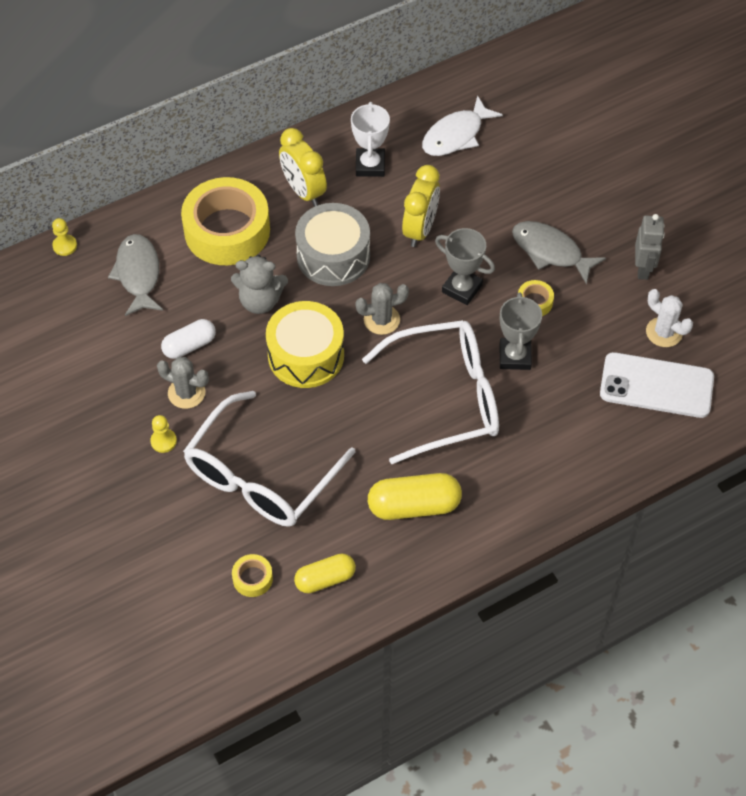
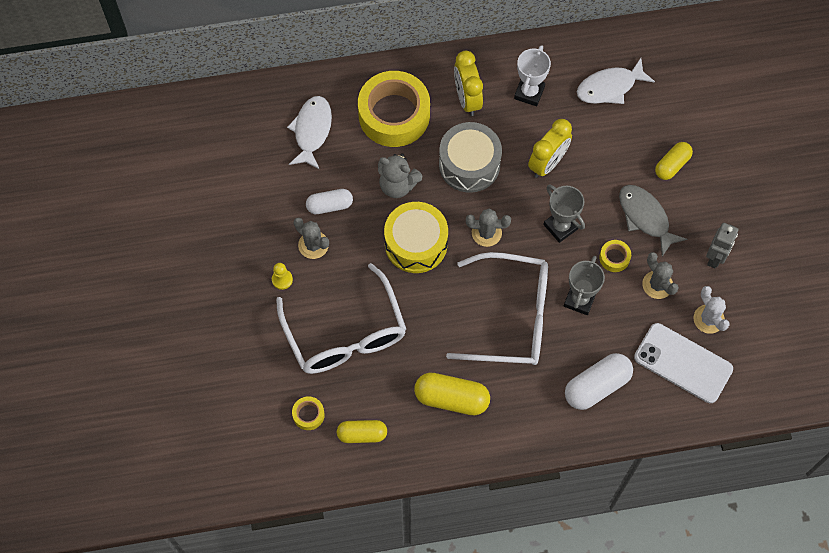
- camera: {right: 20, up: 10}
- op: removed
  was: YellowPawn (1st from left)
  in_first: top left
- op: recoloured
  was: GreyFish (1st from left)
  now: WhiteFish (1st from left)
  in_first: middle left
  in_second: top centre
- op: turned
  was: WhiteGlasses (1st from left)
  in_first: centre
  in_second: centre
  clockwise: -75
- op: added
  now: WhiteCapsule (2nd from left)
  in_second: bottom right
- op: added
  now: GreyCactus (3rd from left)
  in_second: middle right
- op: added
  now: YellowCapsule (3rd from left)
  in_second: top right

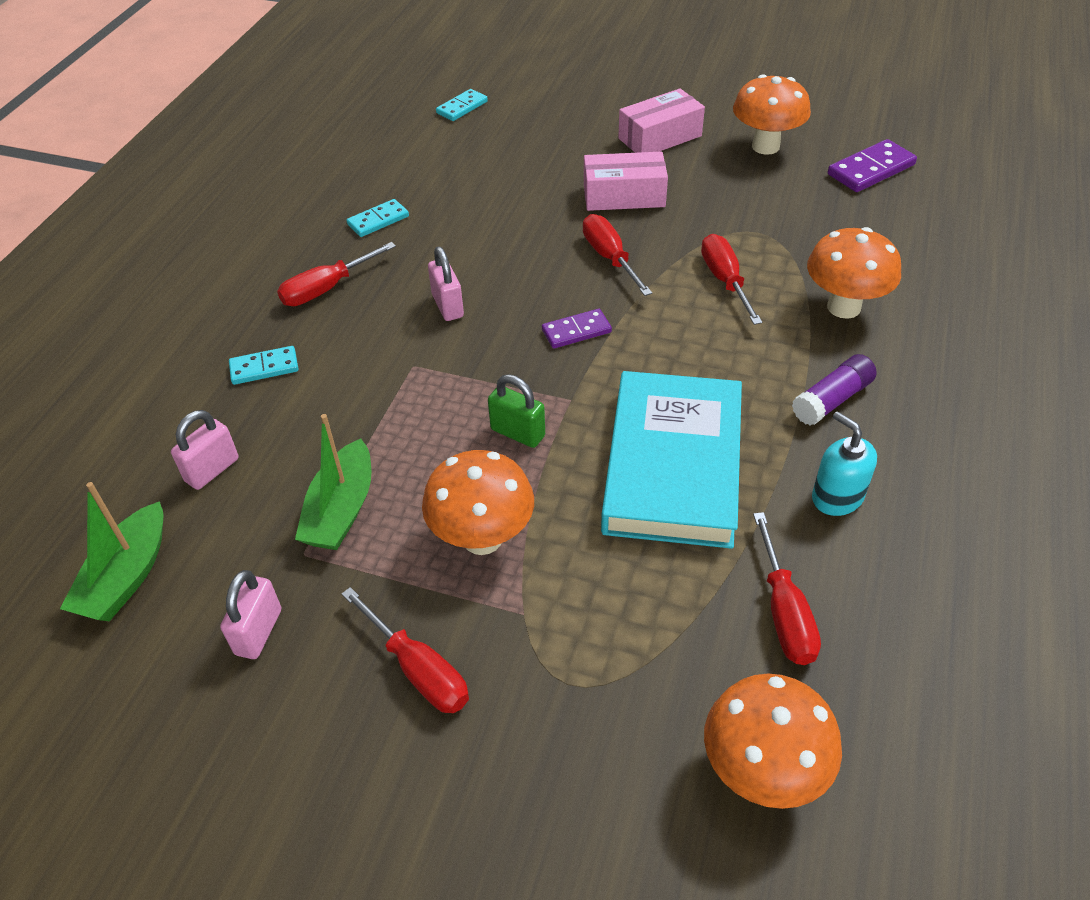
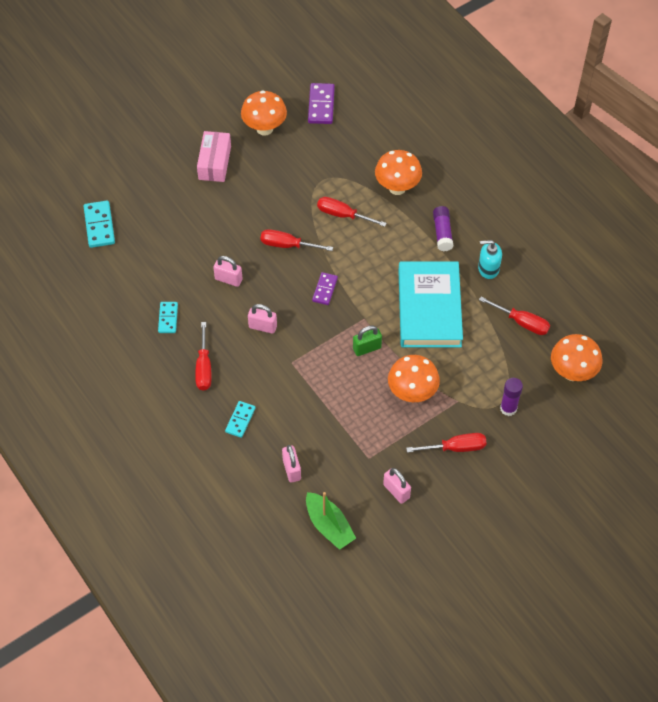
- camera: {right: -55, up: 10}
- op: removed
  was: GreenBoat (2nd from left)
  in_first: middle left
- op: resized
  was: TurquoiseDomino (3rd from left in the first image)
  in_first: top centre
  in_second: top left
  ratio: 1.53
- op: removed
  was: PinkBox (1st from left)
  in_first: top centre
- op: turned
  was: TurquoiseBook
  in_first: centre
  in_second: centre
  clockwise: 45
- op: added
  now: PinkPadlock (1st from left)
  in_second: centre
- op: added
  now: PurpleGlueStick (2nd from left)
  in_second: middle right

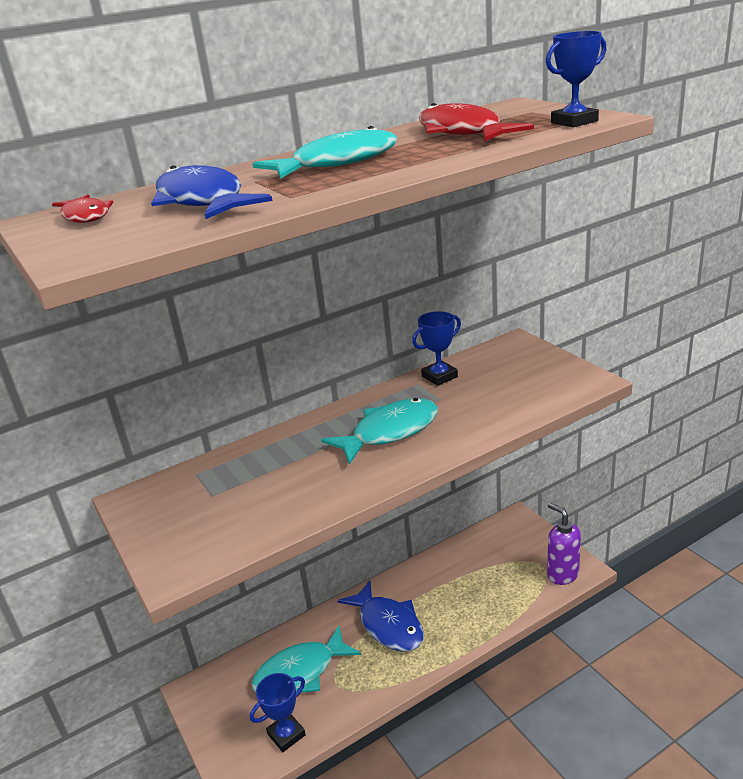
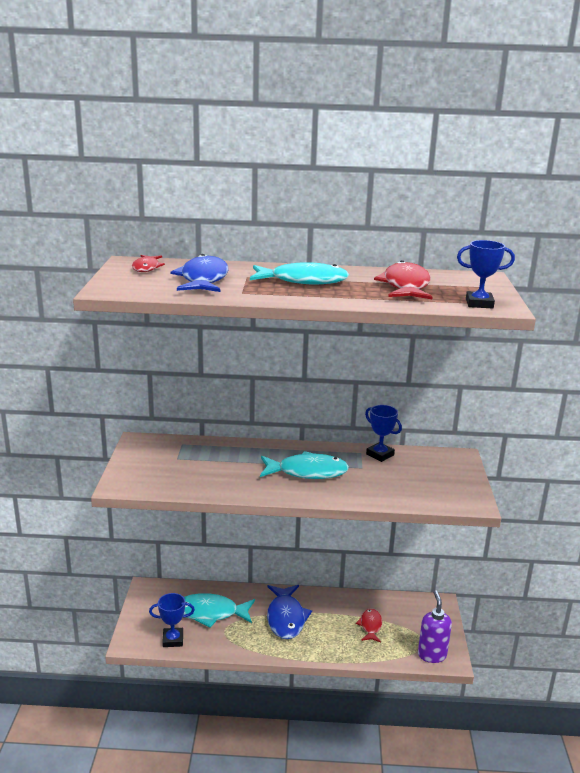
- camera: {right: 30, up: -5}
- op: turned
  was: BlueTrophy (2nd from left)
  in_first: centre
  in_second: centre
  clockwise: 45
- op: added
  now: RedFish (2nd from left)
  in_second: bottom centre

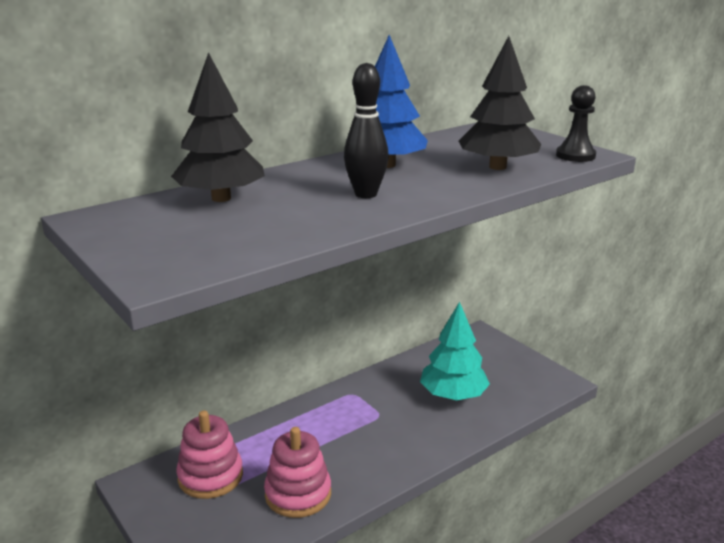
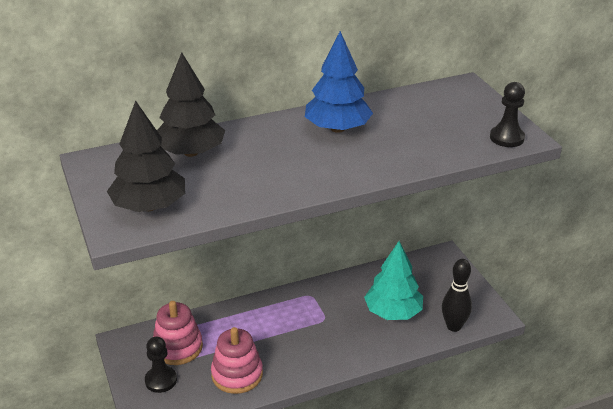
- camera: {right: 15, up: 10}
- op: moved
  was: BlackBowlingPin
  in_first: top centre
  in_second: bottom right
- op: moved
  was: BlackTree (2nd from left in the first image)
  now: BlackTree (1st from left)
  in_first: top right
  in_second: middle left
- op: added
  now: BlackPawn (1st from left)
  in_second: bottom left

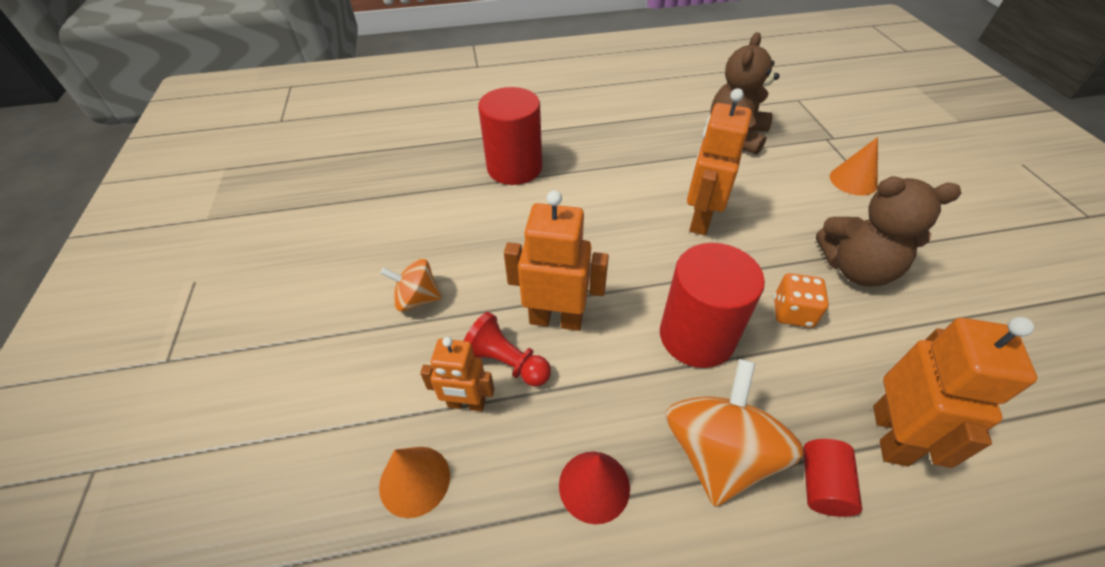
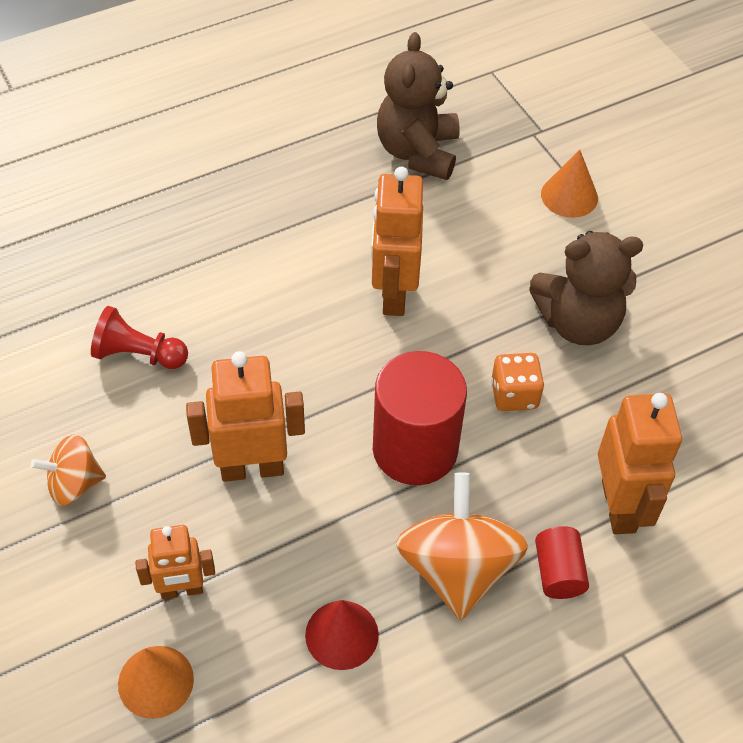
- camera: {right: -20, up: 5}
- op: moved
  was: RedPawn
  in_first: centre
  in_second: middle left
- op: removed
  was: RedCylinder (1st from left)
  in_first: top centre

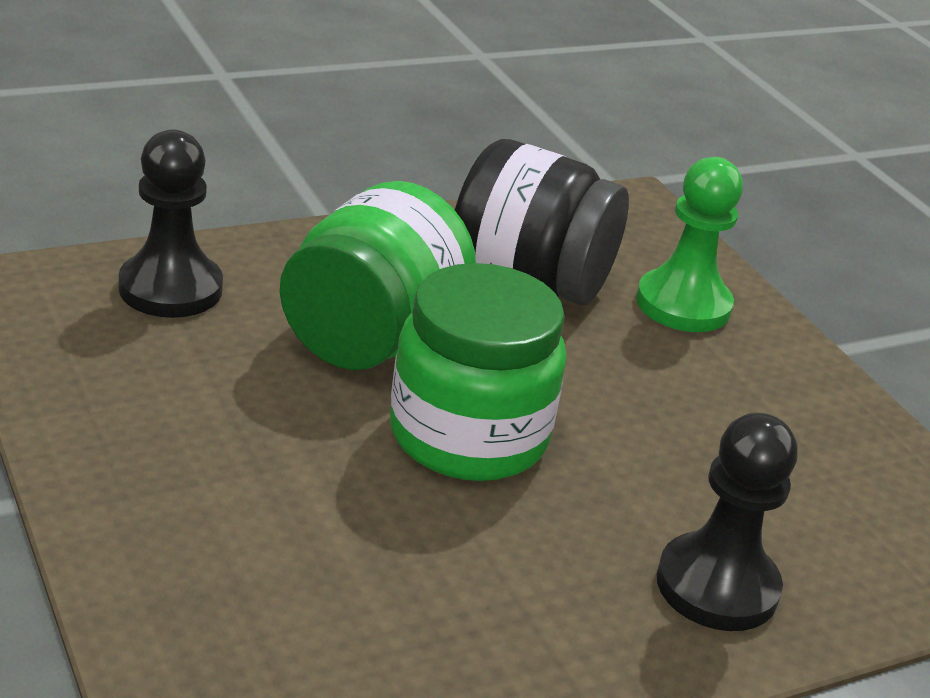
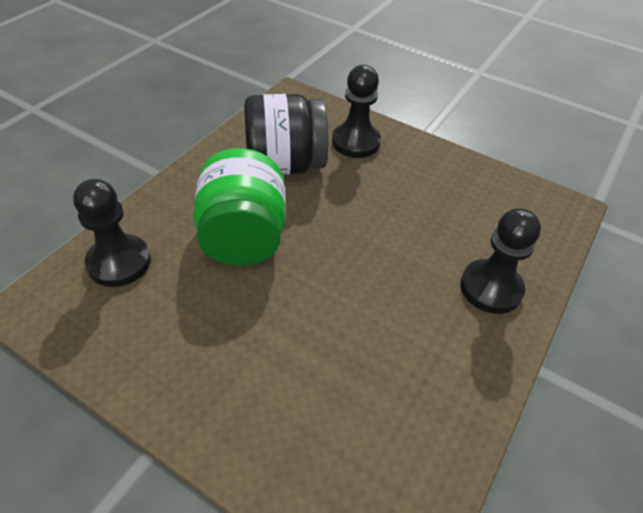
- camera: {right: -30, up: 15}
- op: removed
  was: GreenJar (2nd from left)
  in_first: centre
- op: recoloured
  was: GreenPawn
  now: BlackPawn (2nd from left)
  in_first: middle right
  in_second: top centre

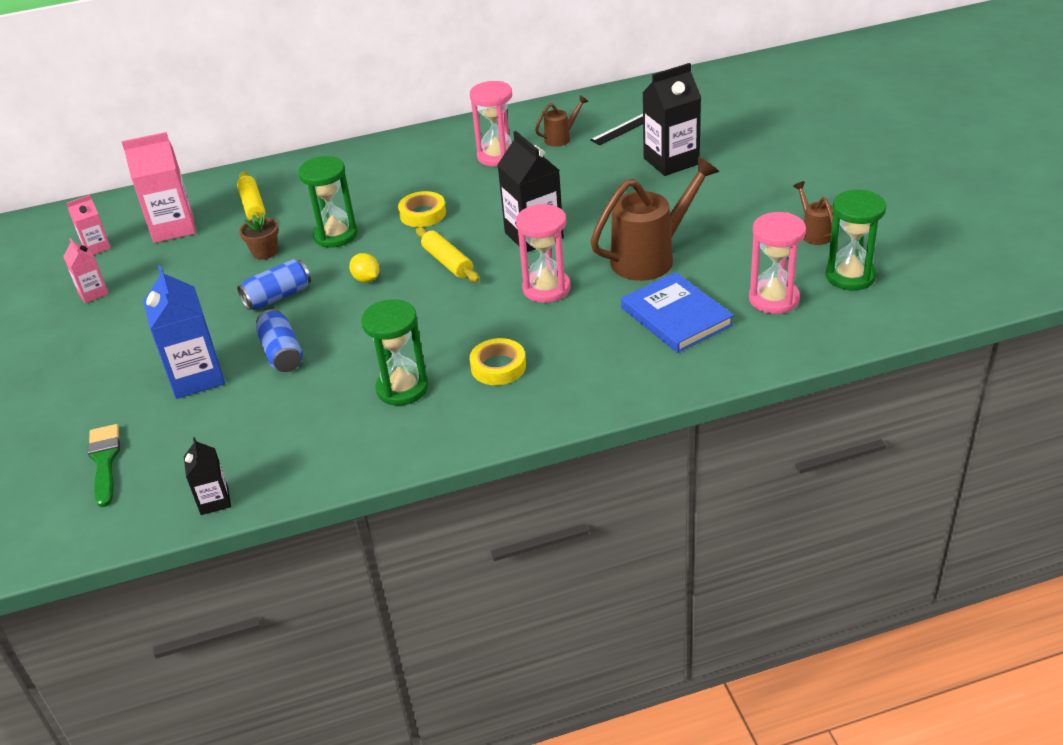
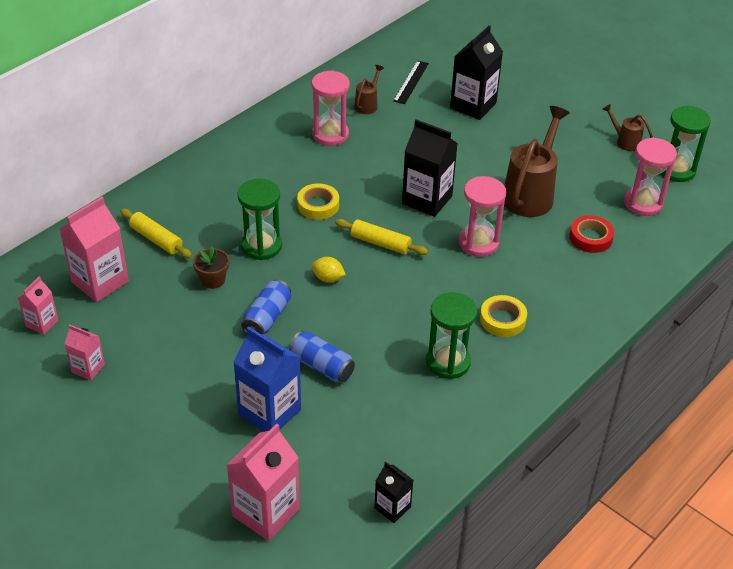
- camera: {right: -35, up: 5}
- op: replaced
  was: GreenBrush
  now: PinkCarton (4th from left)
  in_first: middle left
  in_second: bottom centre
- op: replaced
  was: BlueBook
  now: RedTape
  in_first: centre
  in_second: middle right

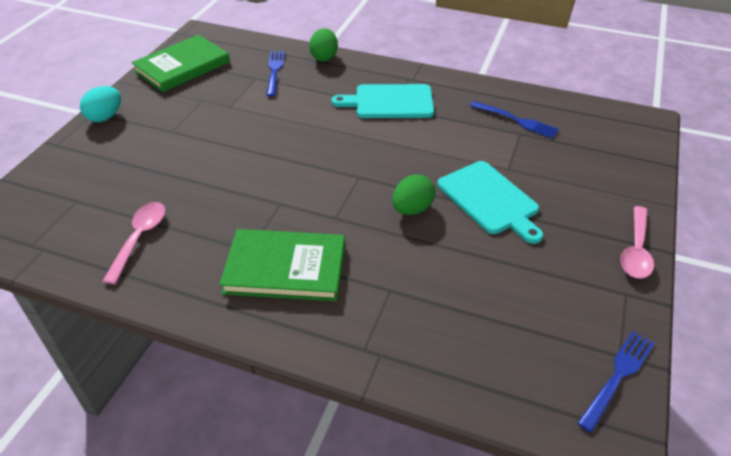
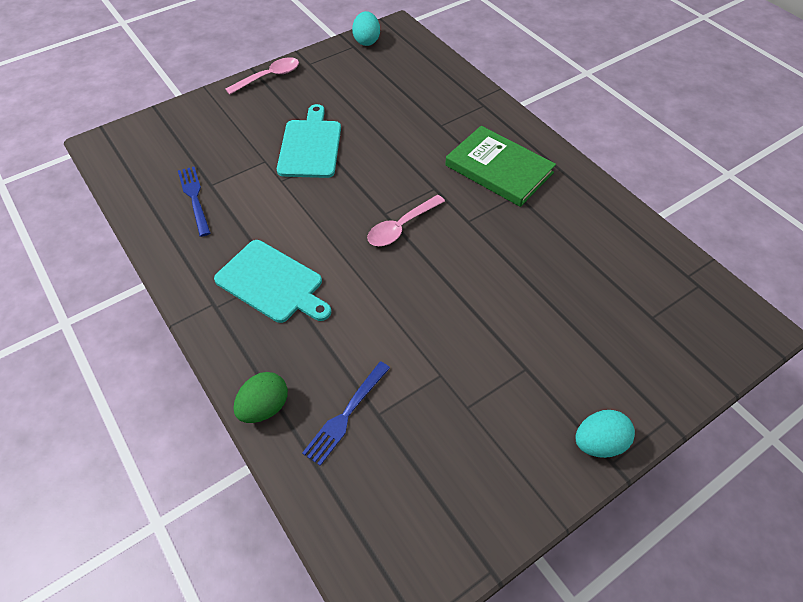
- camera: {right: -145, up: 10}
- op: moved
  was: PinkSpoon (1st from left in the first image)
  now: PinkSpoon (2nd from left)
  in_first: middle left
  in_second: centre
- op: removed
  was: GreenBook (1st from left)
  in_first: top left
- op: removed
  was: GreenEgg (2nd from left)
  in_first: centre
- op: replaced
  was: BlueFork (3rd from left)
  now: TurquoiseEgg (1st from left)
  in_first: bottom right
  in_second: top centre

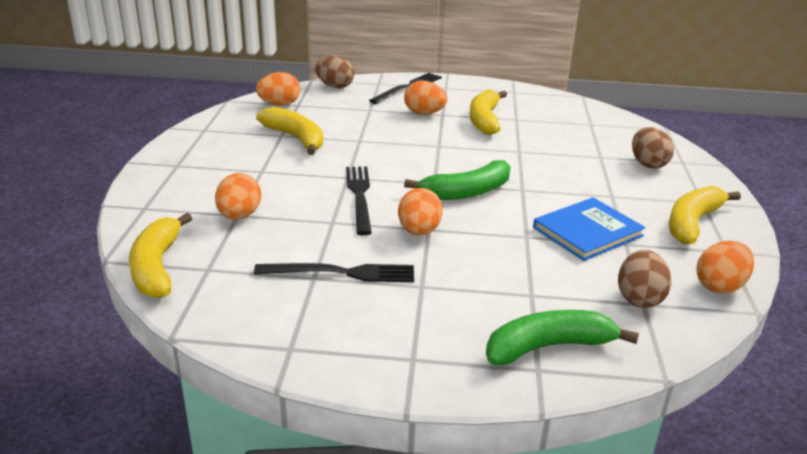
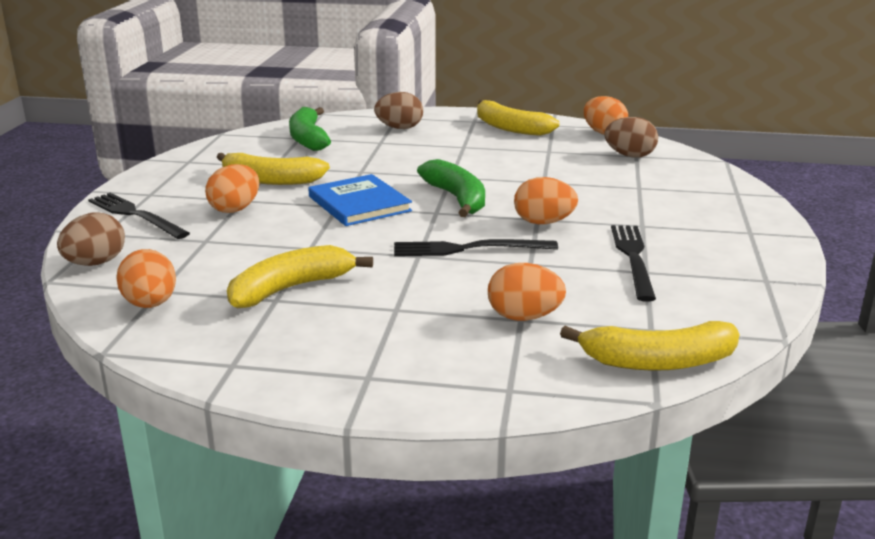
- camera: {right: -85, up: -5}
- op: moved
  was: GreenBanana (2nd from left in the first image)
  now: GreenBanana (1st from left)
  in_first: bottom right
  in_second: top centre
- op: moved
  was: BlueBook
  in_first: middle right
  in_second: centre

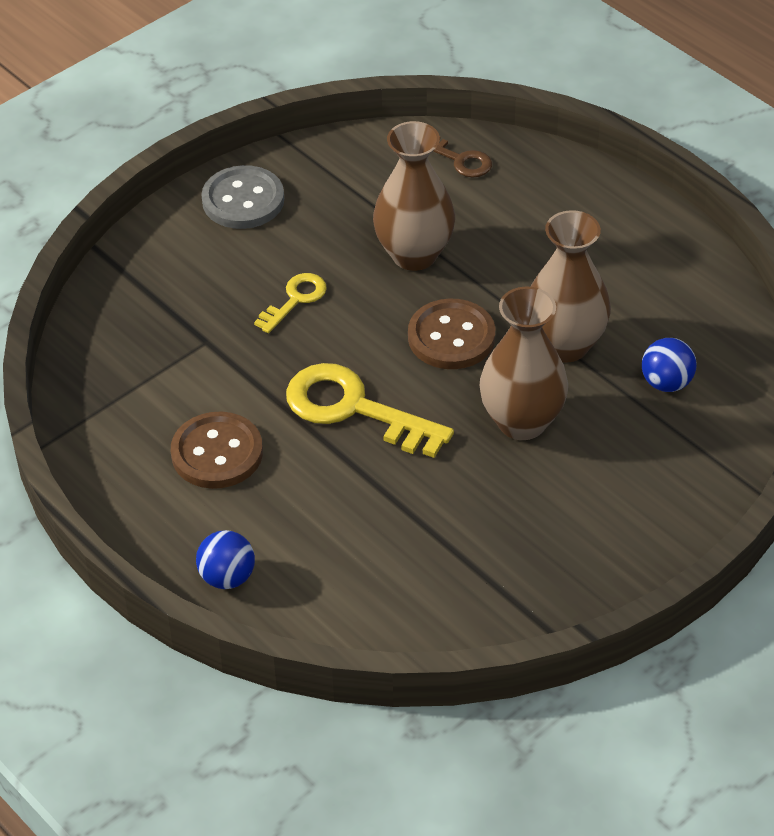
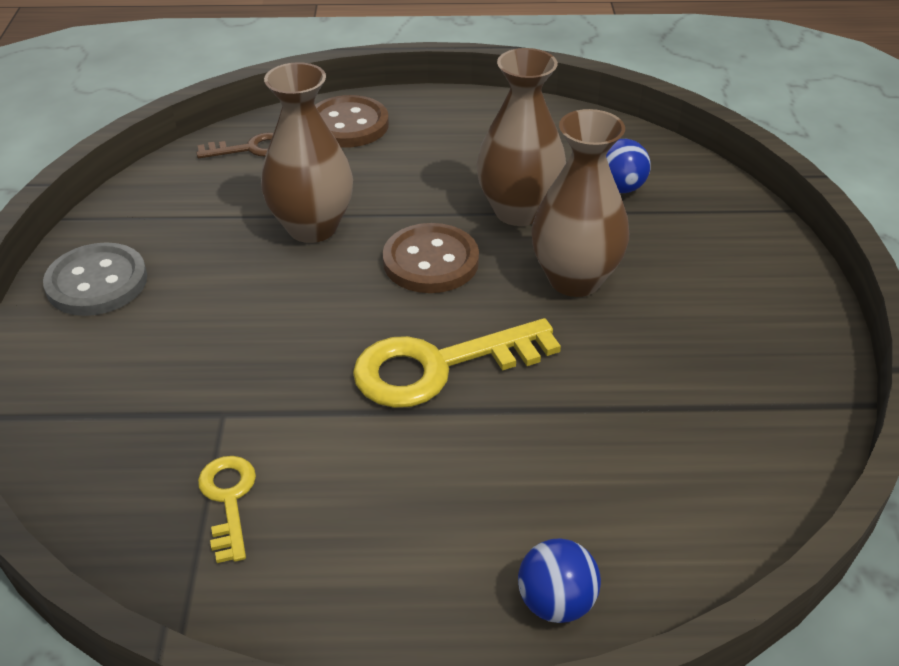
- camera: {right: -50, up: -5}
- op: moved
  was: BrownButton (1st from left)
  in_first: middle left
  in_second: top centre
- op: moved
  was: YellowKey (1st from left)
  in_first: centre
  in_second: bottom left

